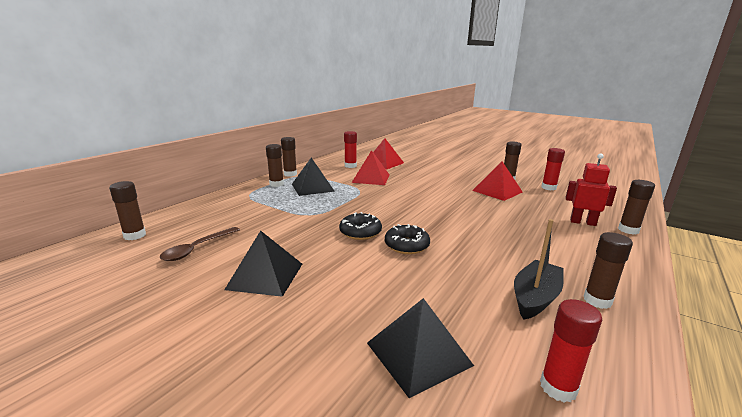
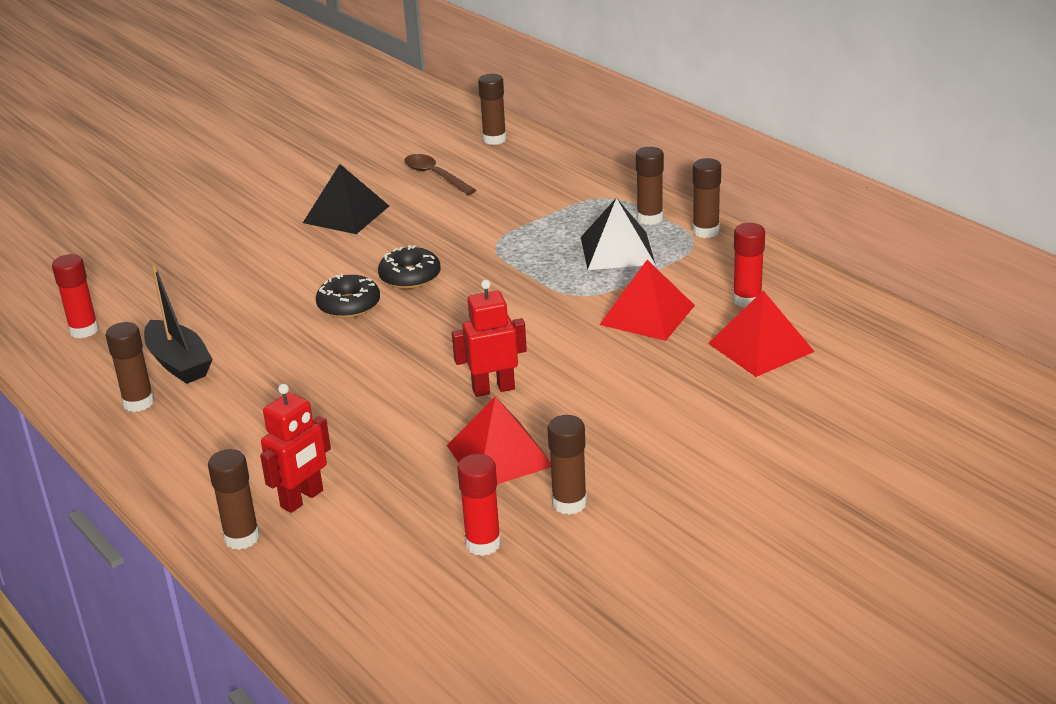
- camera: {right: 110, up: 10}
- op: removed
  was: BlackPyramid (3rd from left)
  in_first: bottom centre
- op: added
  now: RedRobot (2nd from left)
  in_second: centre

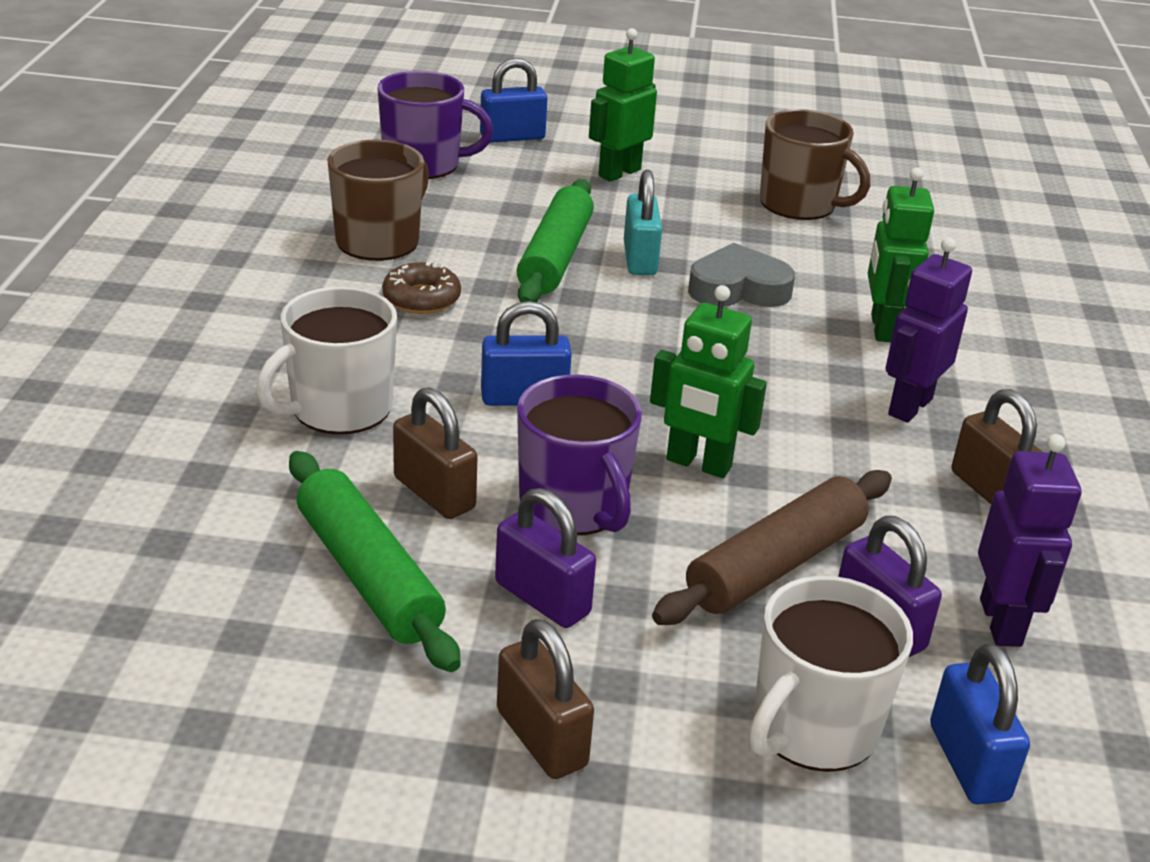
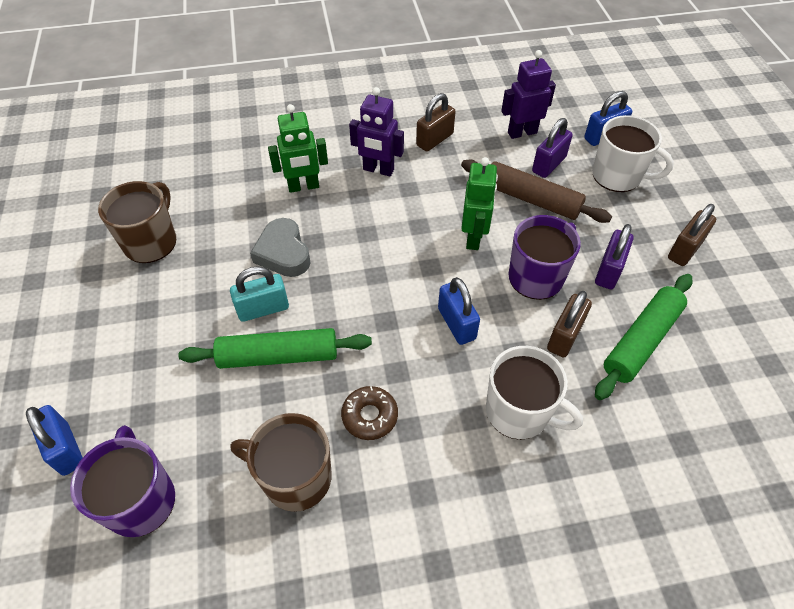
- camera: {right: -105, up: 20}
- op: removed
  was: GreenRobot (1st from left)
  in_first: top centre

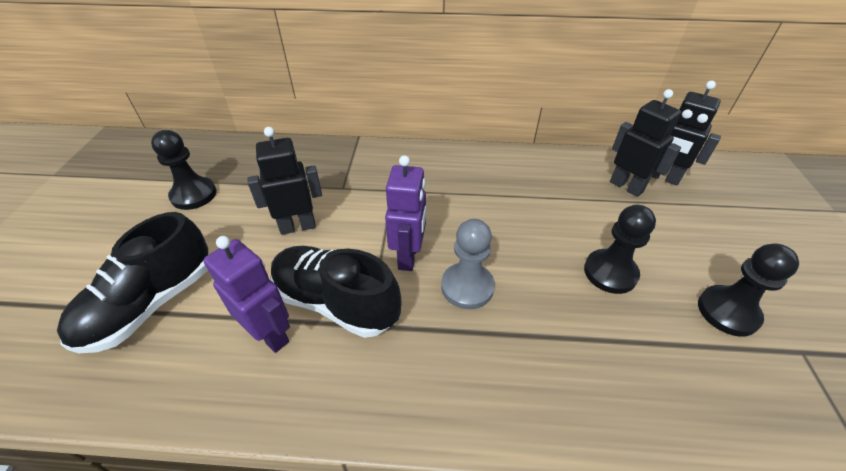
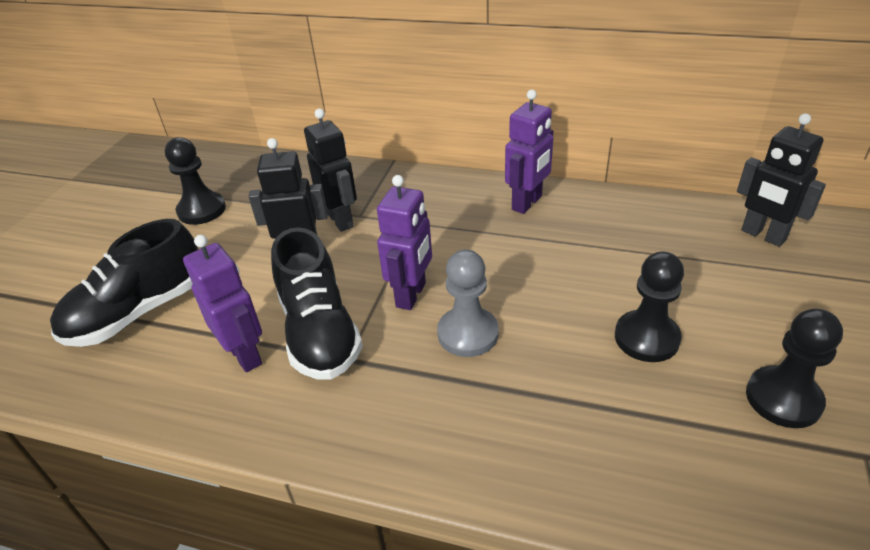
- camera: {right: 15, up: -5}
- op: turned
  was: BlackShoe (2nd from left)
  in_first: centre
  in_second: centre
  clockwise: -150
- op: moved
  was: BlackRobot (2nd from left)
  in_first: top right
  in_second: top centre
- op: added
  now: PurpleRobot (3rd from left)
  in_second: top centre

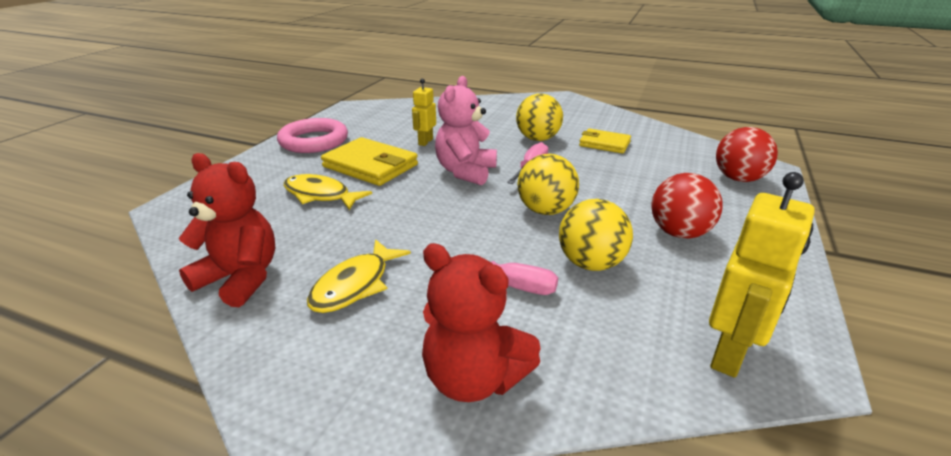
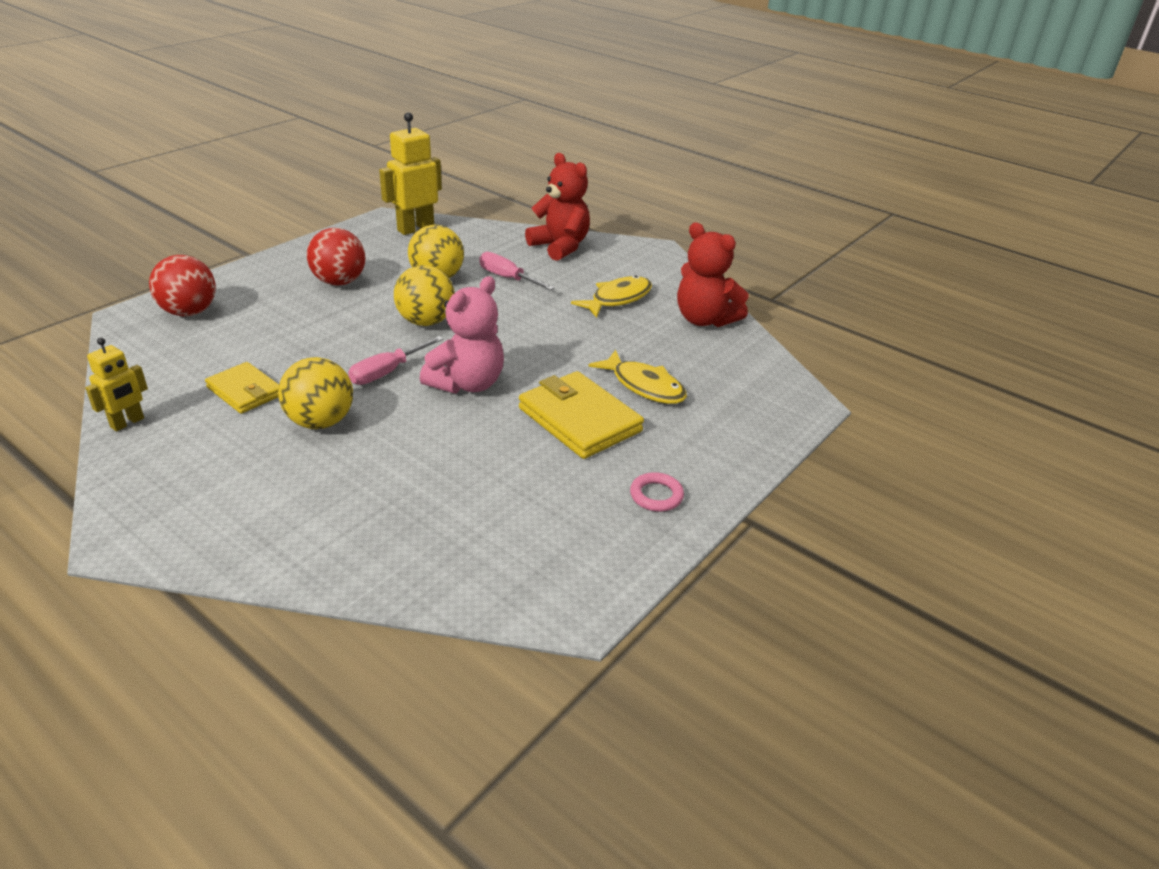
- camera: {right: -165, up: 5}
- op: resized
  was: PinkRing
  in_first: top left
  in_second: centre
  ratio: 0.48
- op: moved
  was: YellowRobot (1st from left)
  in_first: top centre
  in_second: middle left

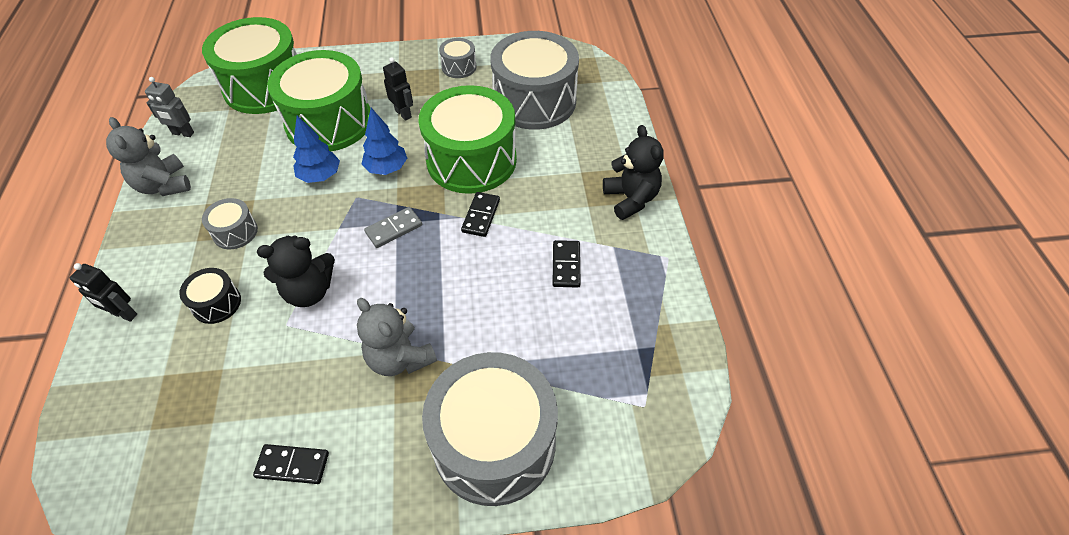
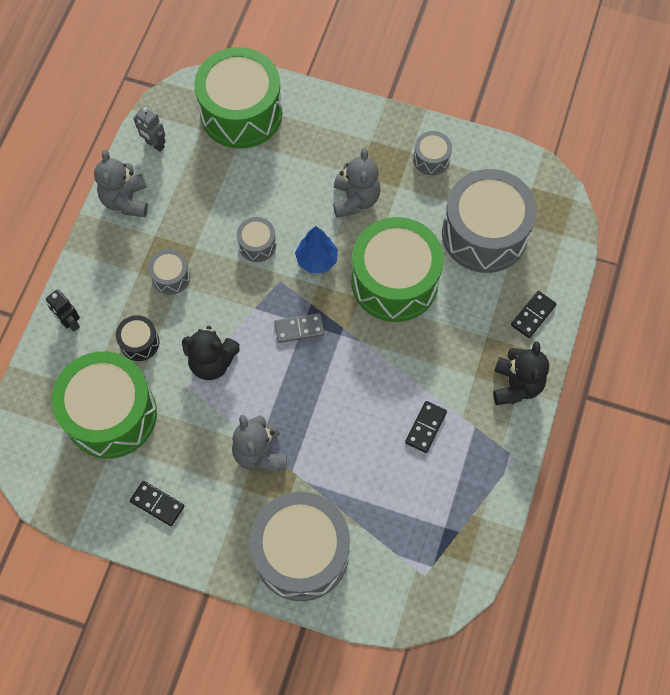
- camera: {right: 25, up: 15}
- op: moved
  was: GreenDrum (2nd from left in the first image)
  now: GreenDrum (1st from left)
  in_first: top left
  in_second: middle left
- op: replaced
  was: BlueTree (1st from left)
  now: GreyDrum (2nd from left)
  in_first: top left
  in_second: centre
- op: replaced
  was: BlackRobot (2nd from left)
  now: GreyTeddyBear (3rd from left)
  in_first: top centre
  in_second: top centre
- op: moved
  was: BlackDomino (2nd from left in the first image)
  now: BlackDomino (3rd from left)
  in_first: centre
  in_second: middle right

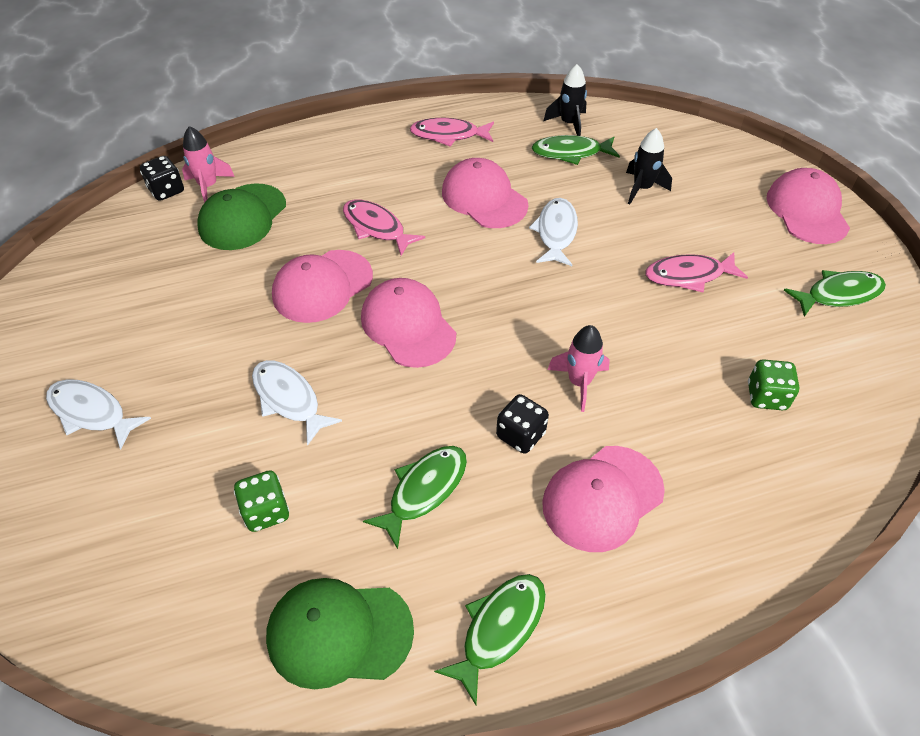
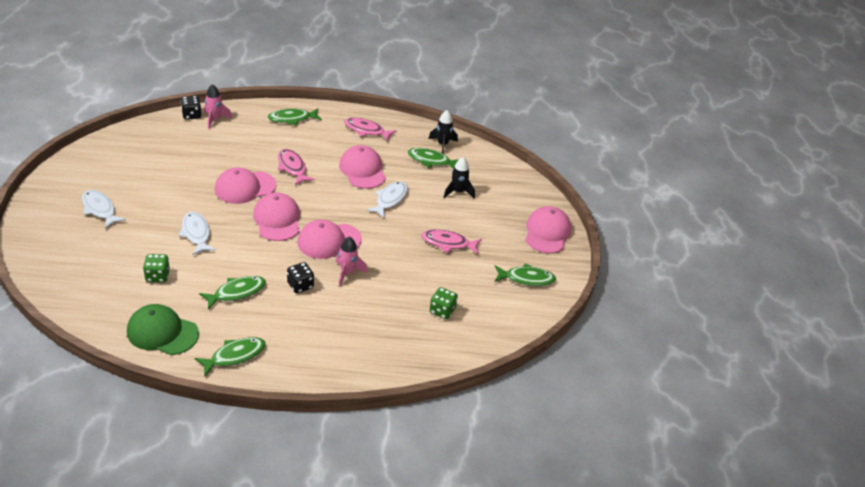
- camera: {right: 15, up: -10}
- op: removed
  was: GreenCap (1st from left)
  in_first: top left
- op: moved
  was: PinkCap (4th from left in the first image)
  now: PinkCap (3rd from left)
  in_first: bottom centre
  in_second: centre
- op: added
  now: GreenFish (3rd from left)
  in_second: top centre

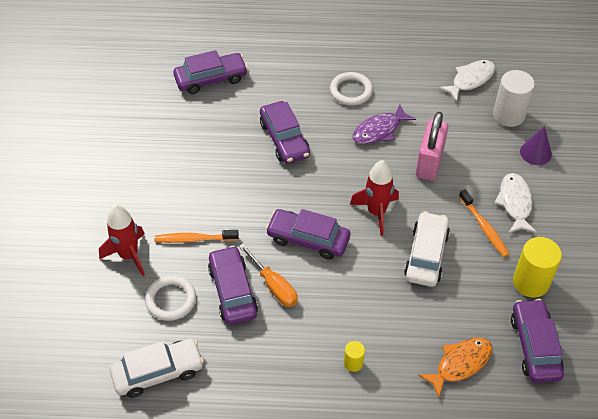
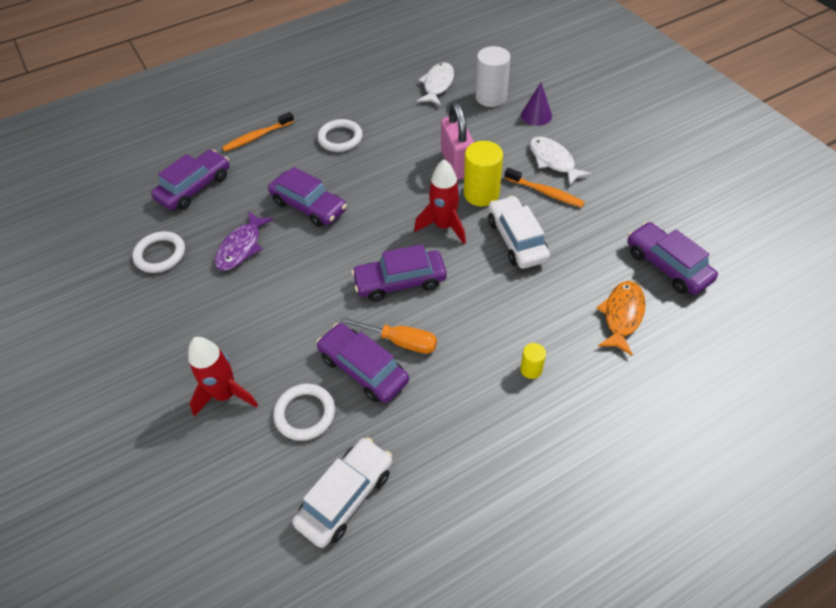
- camera: {right: -30, up: 0}
- op: moved
  was: OrangeToothbrush (1st from left)
  in_first: middle left
  in_second: top left
- op: moved
  was: PurpleFish
  in_first: top centre
  in_second: middle left
- op: moved
  was: YellowCylinder (2nd from left in the first image)
  now: YellowCylinder (1st from left)
  in_first: middle right
  in_second: top centre
- op: added
  now: WhiteRing (1st from left)
  in_second: middle left

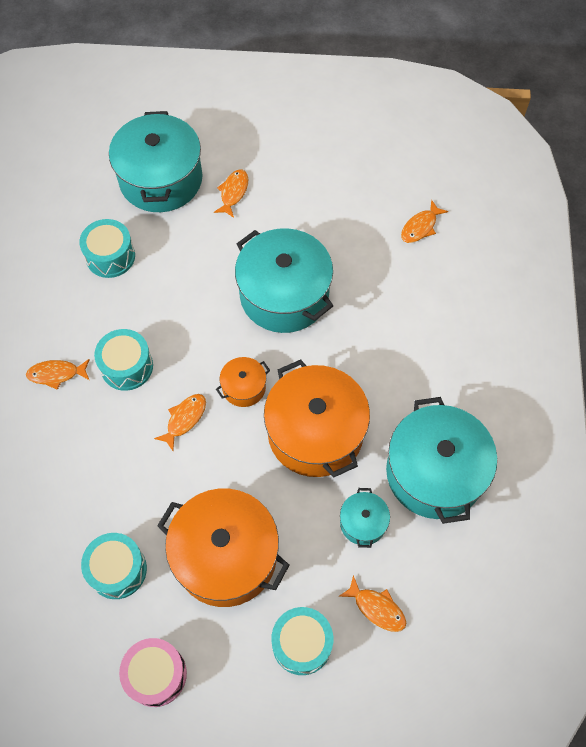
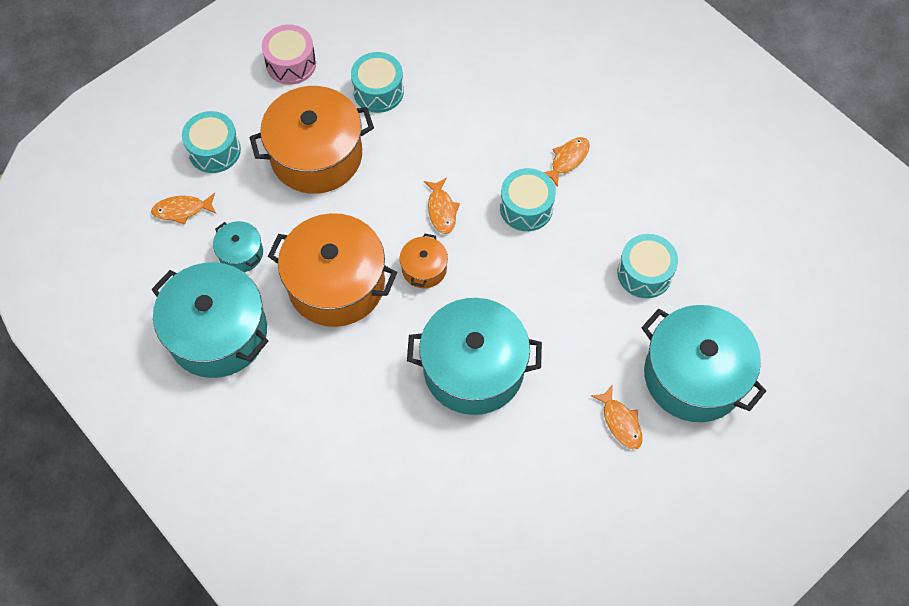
- camera: {right: 135, up: 0}
- op: removed
  was: OrangeFish (5th from left)
  in_first: top right

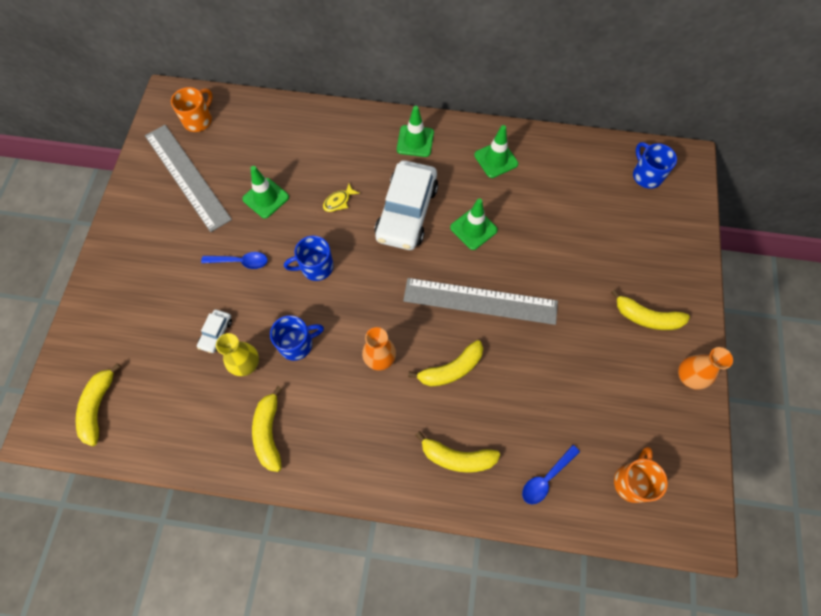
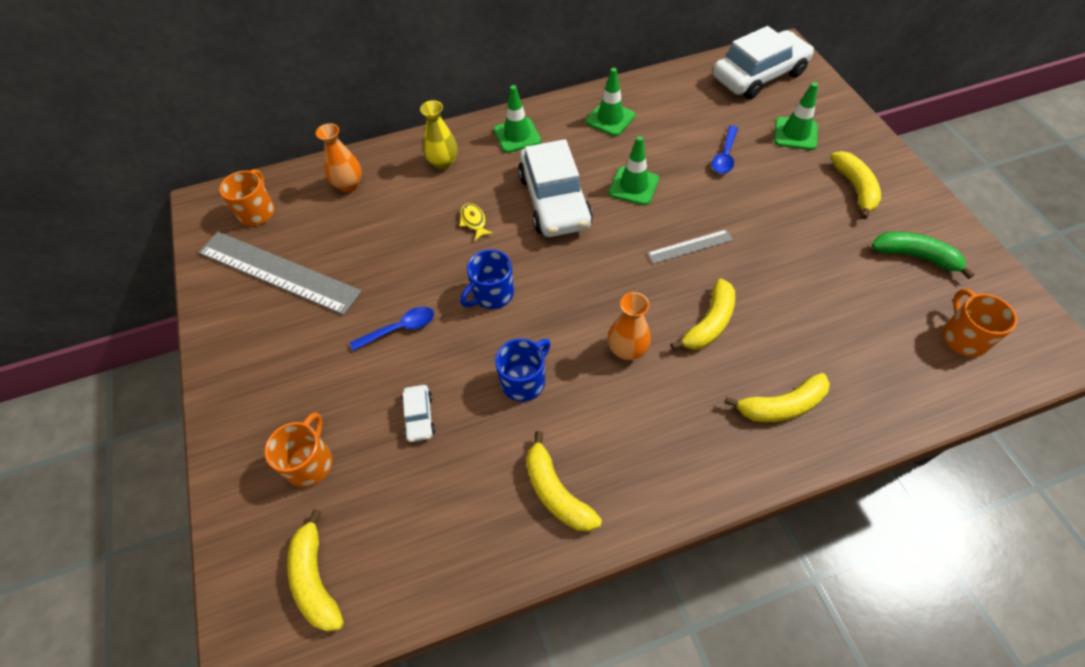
- camera: {right: -25, up: -10}
- op: moved
  was: YellowVase
  in_first: middle left
  in_second: top centre
- op: moved
  was: GreenTrafficCone (1st from left in the first image)
  now: GreenTrafficCone (4th from left)
  in_first: top left
  in_second: top right
- op: turned
  was: YellowFish
  in_first: top centre
  in_second: top centre
  clockwise: 135
- op: resized
  was: GreyRuler (2nd from left)
  in_first: centre
  in_second: centre
  ratio: 0.48
- op: moved
  was: BlueSpoon (2nd from left)
  in_first: bottom right
  in_second: top right
- op: turned
  was: YellowBanana (5th from left)
  in_first: middle right
  in_second: top right
  clockwise: -90
- op: replaced
  was: BlueMug (3rd from left)
  now: WhiteCar (3rd from left)
  in_first: top right
  in_second: top right
- op: moved
  was: OrangeVase (2nd from left in the first image)
  now: OrangeVase (1st from left)
  in_first: middle right
  in_second: top left
- op: added
  now: OrangeMug (2nd from left)
  in_second: bottom left
- op: added
  now: GreenBanana
  in_second: middle right

